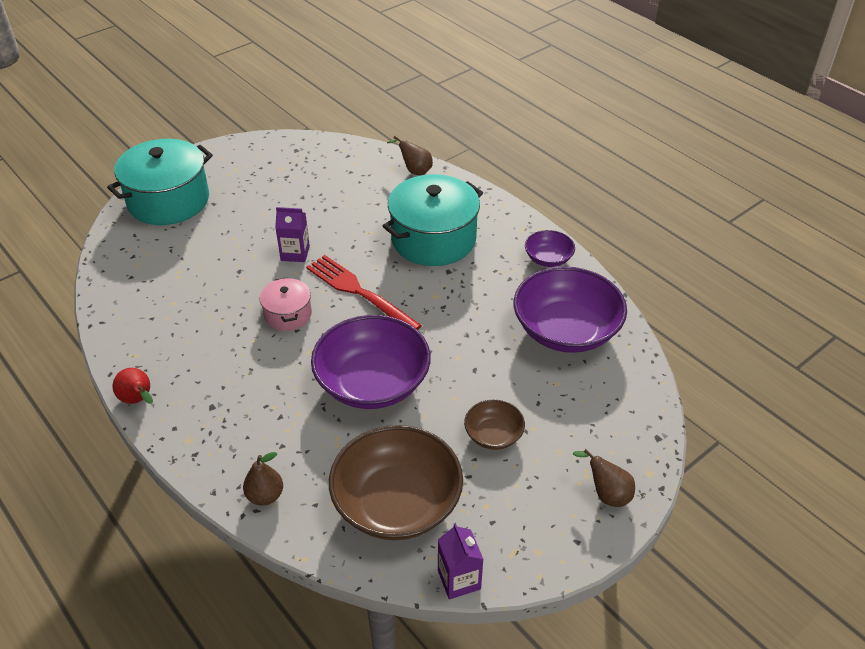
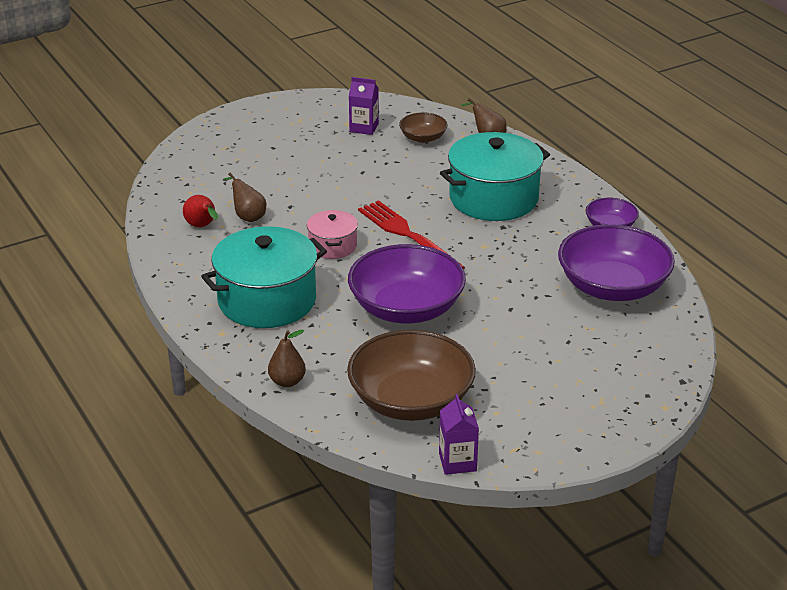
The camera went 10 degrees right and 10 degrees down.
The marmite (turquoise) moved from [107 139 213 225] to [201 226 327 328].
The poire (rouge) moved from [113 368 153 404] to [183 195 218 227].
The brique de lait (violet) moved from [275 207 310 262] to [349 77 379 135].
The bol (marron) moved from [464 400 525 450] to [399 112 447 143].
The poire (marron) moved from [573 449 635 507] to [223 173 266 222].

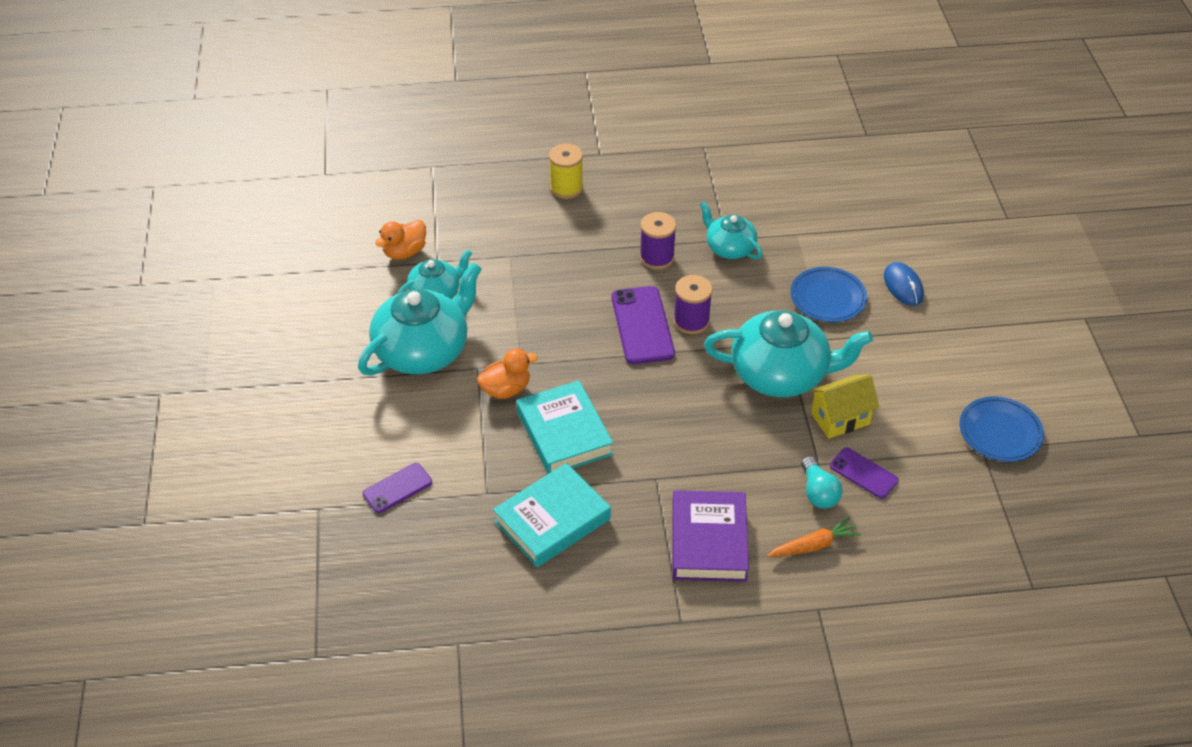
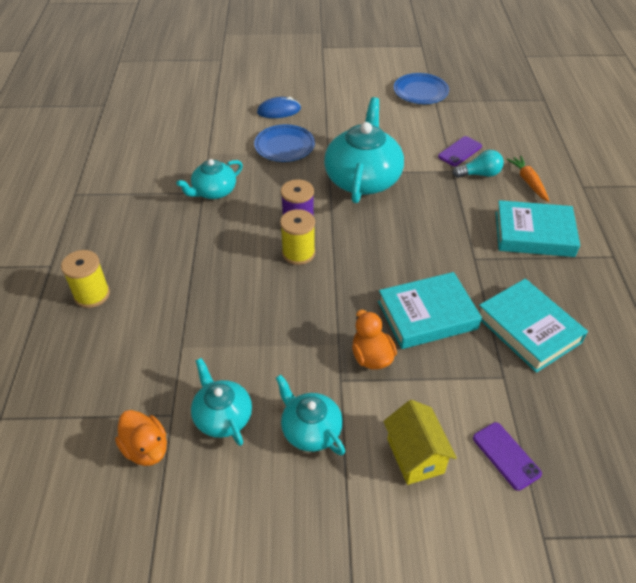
The camera went 85 degrees left and 0 degrees up.
The théière (turquoise) at [358 262 482 375] changed to 0.56 times the size.
The téléphone (violet) at [612 286 675 364] was replaced by the bobine (jaune) at [280 209 315 265].
The bobine (violet) at [640 212 676 269] disappeared.
The livre (violet) at [672 490 749 582] became the livre (turquoise) at [495 200 580 257].
The maison (jaune) moved from [809 375 880 439] to [383 400 457 485].

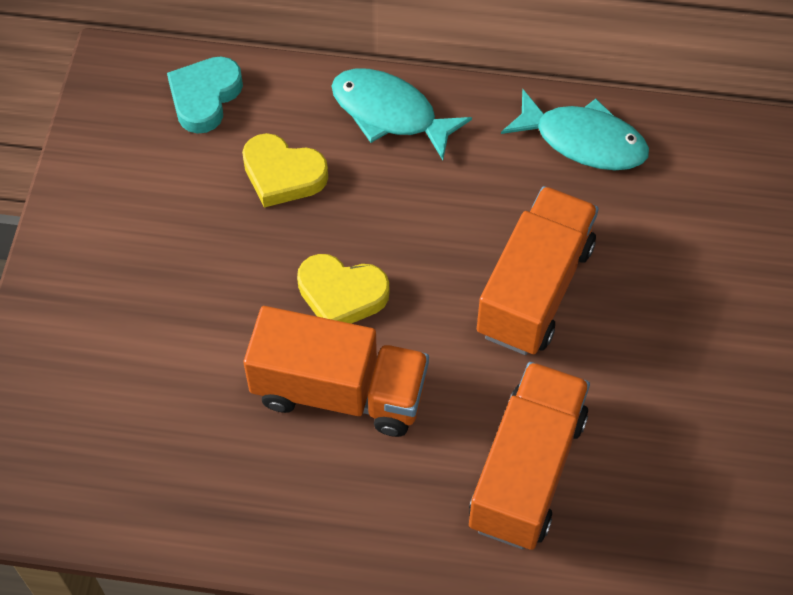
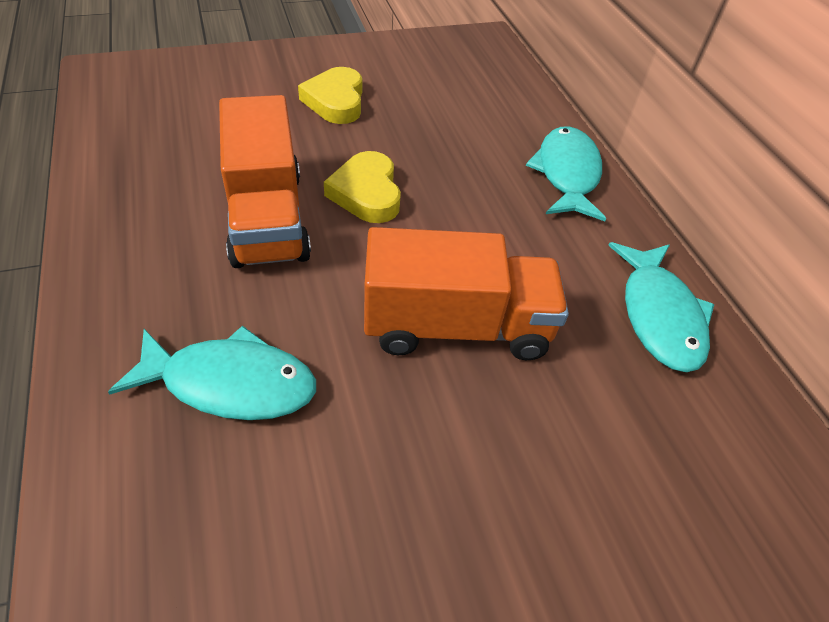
The camera went 60 degrees right and 10 degrees down.
The cœur (turquoise) at [167 57 243 134] disappeared.
The cœur (jaune) moved from [242 133 328 208] to [298 67 362 124].
The camion (orange) at [469 362 590 550] was replaced by the poisson (turquoise) at [108 326 316 420].

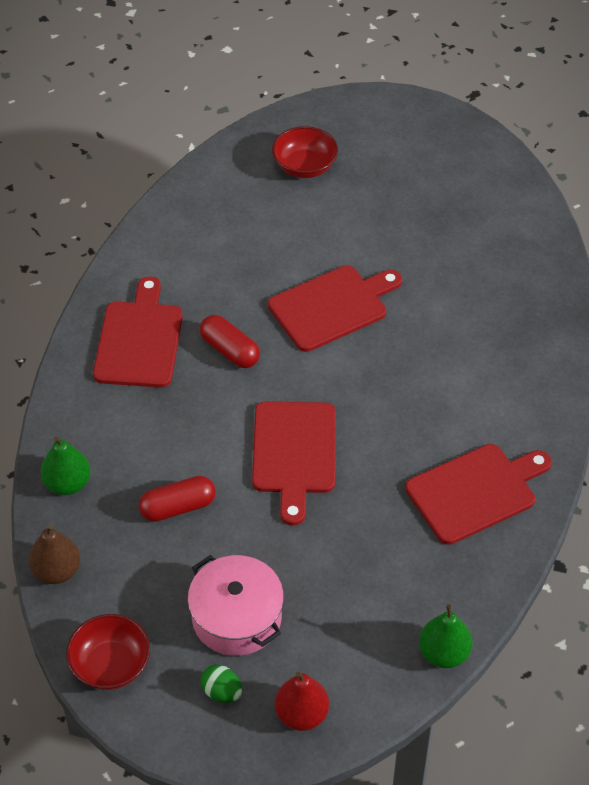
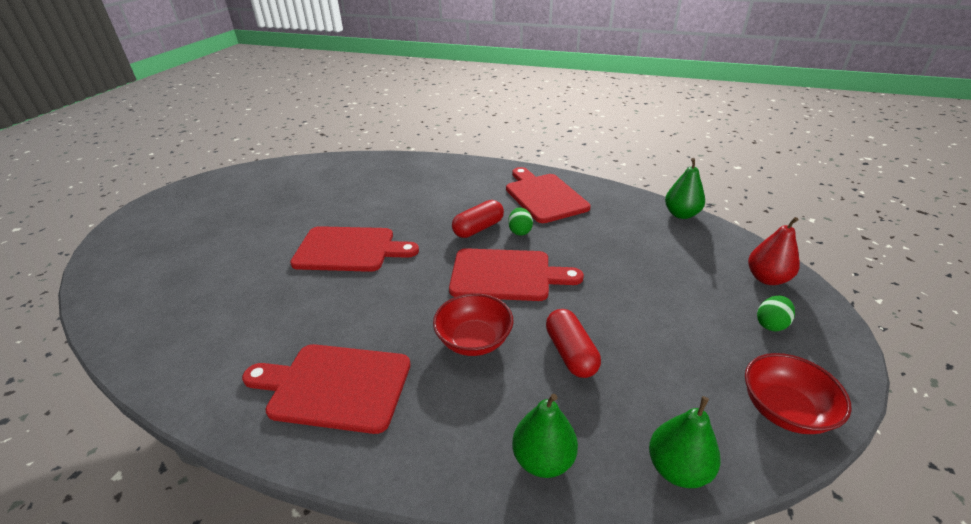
The camera went 85 degrees left and 15 degrees down.
The poire (marron) at [28 525 81 584] became the poire (vert) at [649 396 721 488].
The marmite (rose) at [188 555 284 656] disappeared.
The gélule (rouge) moved from [200 315 260 368] to [452 200 504 238].
The planche à découper (rouge) at [268 266 402 352] turned 120 degrees clockwise.
The bol (rouge) moved from [272 126 338 178] to [433 293 513 356].
The œuf (vert) at [508 207 533 236] appeared.

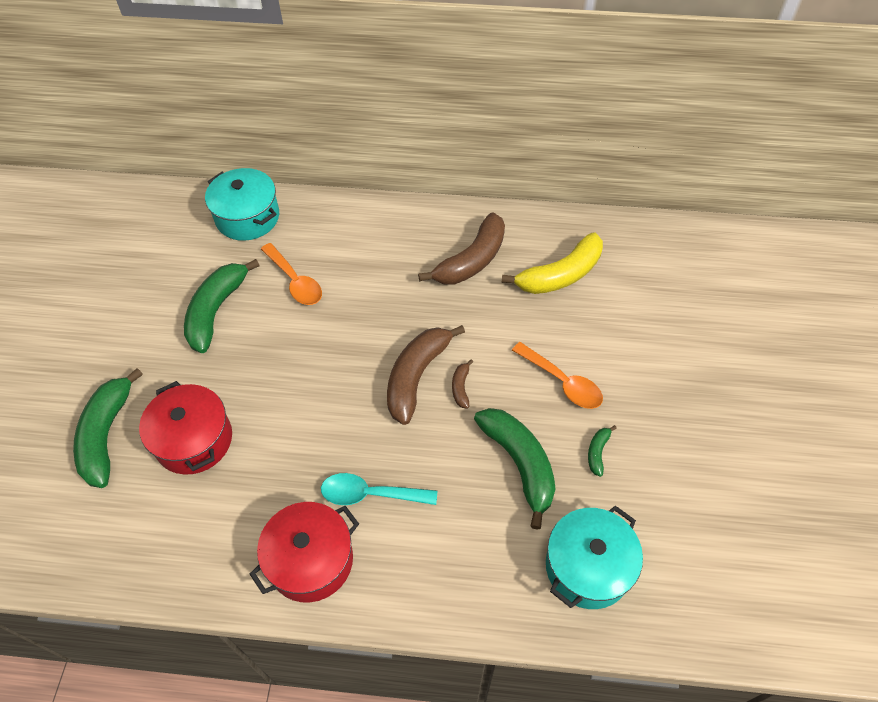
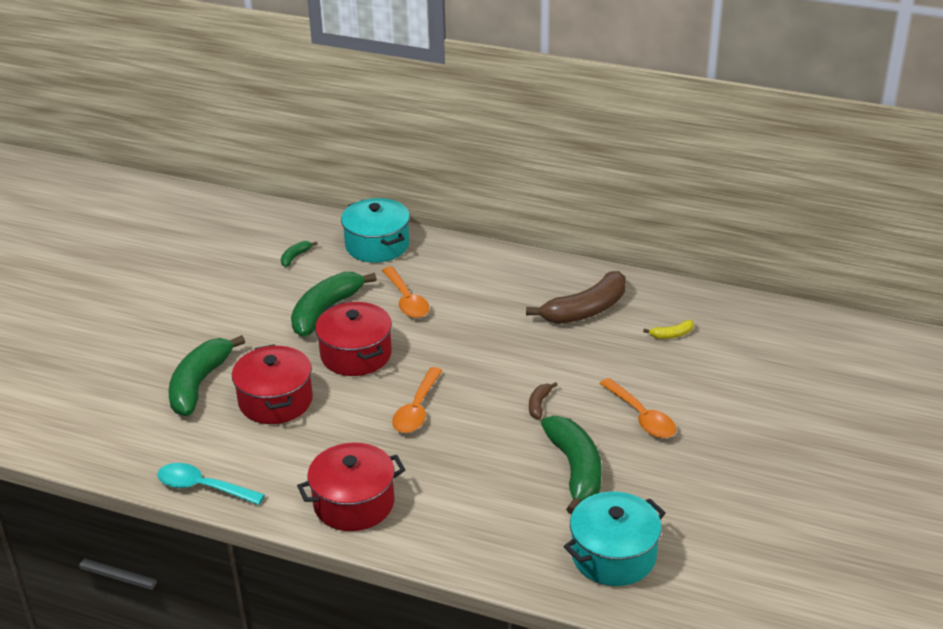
The camera went 15 degrees right and 20 degrees down.
The cuillère (turquoise) moved from [321 473 437 505] to [157 463 265 505].
The banane (marron) at [387 325 465 425] disappeared.
The banane (jaune) at [502 233 603 294] changed to 0.44 times the size.
The banane (vert) moved from [588 425 617 477] to [281 241 318 267].
The marmite (rouge) at [315 302 392 376] appeared.
The cuillère (orange) at [392 367 443 433] appeared.

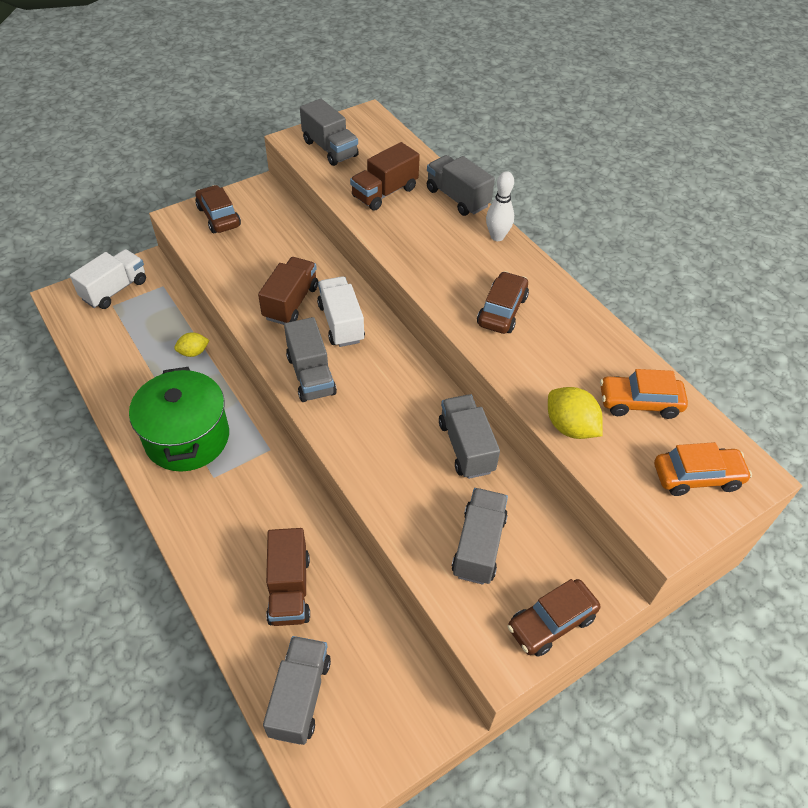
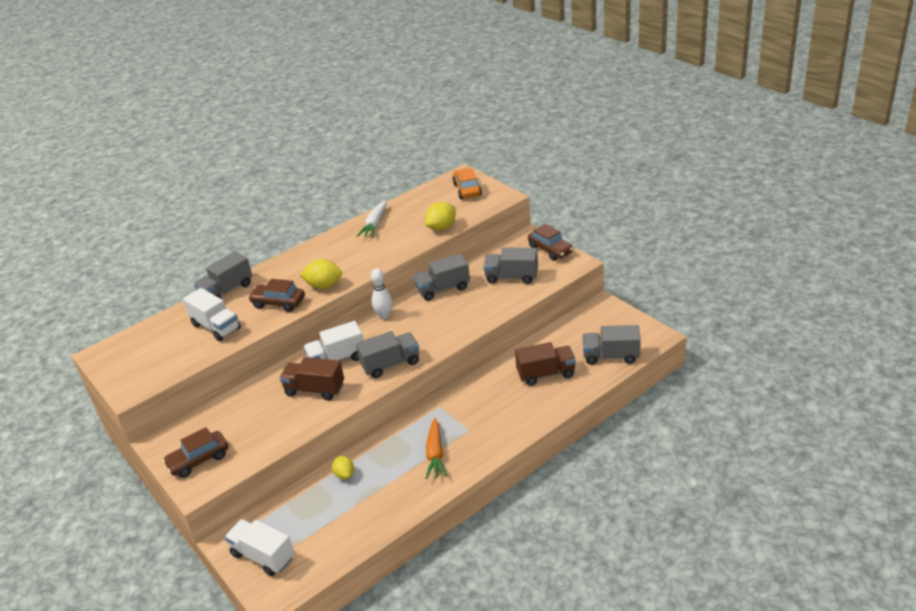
The camera went 90 degrees left and 15 degrees down.
The marmite (vert) at [129 367 229 471] was replaced by the carotte (orange) at [426 418 447 479].
The camion (gris) at [300 99 359 166] disappeared.
The camion (marron) at [350 142 420 211] became the camion (blanc) at [183 288 241 341].
The voiture (marron) moved from [477 271 529 334] to [248 279 305 312].
The quille (blanc) moved from [486 171 514 241] to [371 269 393 319].
The voiture (orange) at [600 369 688 419] disappeared.
The citron (jaune) at [300 259 342 289] appeared.
The carotte (blanc) at [357 200 386 238] appeared.

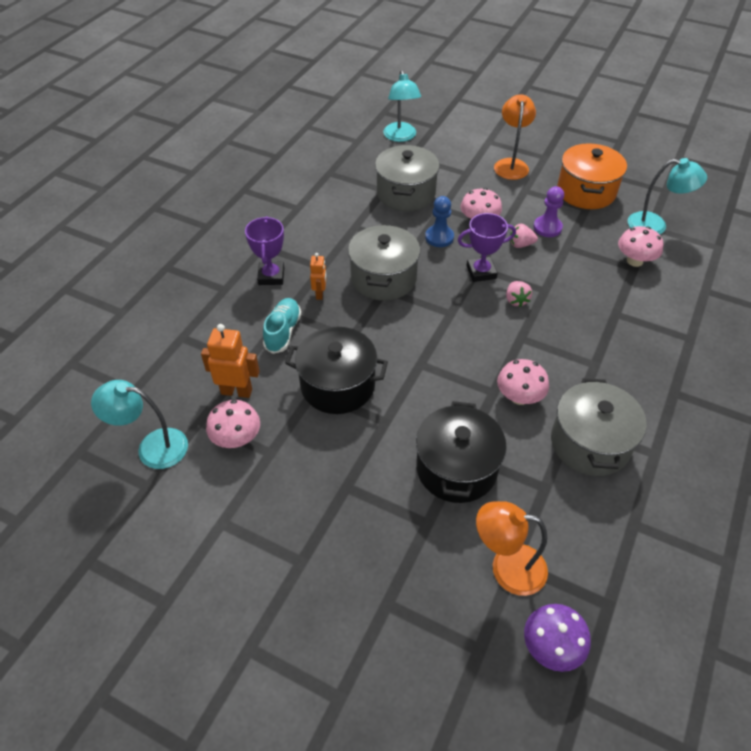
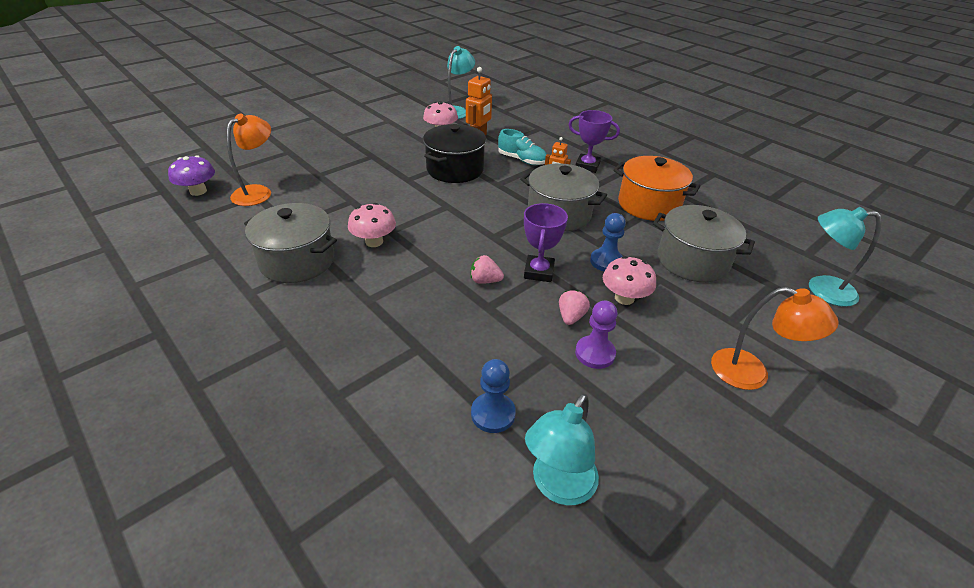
The camera went 110 degrees right and 10 degrees down.
The marmite (noir) at [416 401 507 503] disappeared.
The marmite (orange) moved from [557 143 627 209] to [614 156 700 221].
The champignon (rose) at [618 226 663 267] was replaced by the pion (bleu) at [471 359 516 433].

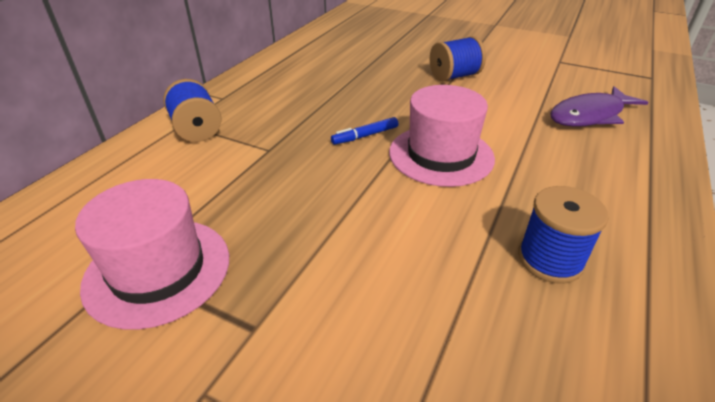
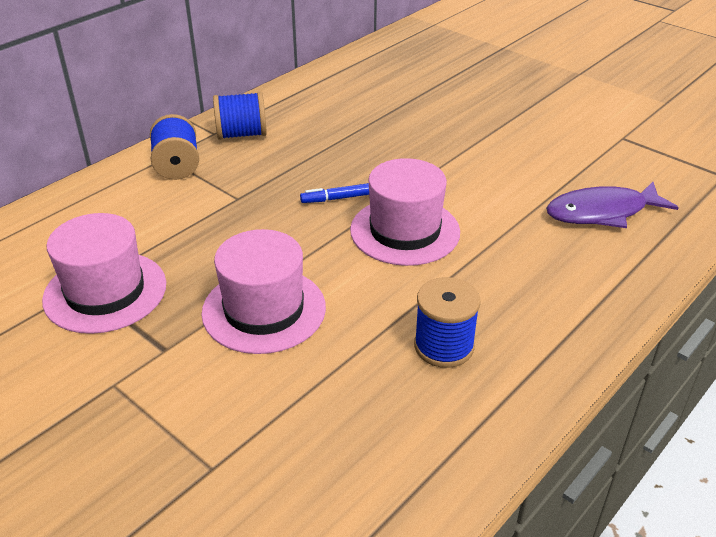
The camera went 15 degrees right and 0 degrees up.
The bobine (bleu) moved from [430 36 486 82] to [213 92 267 140].
The chapeau (rose) at [201 229 326 354] appeared.

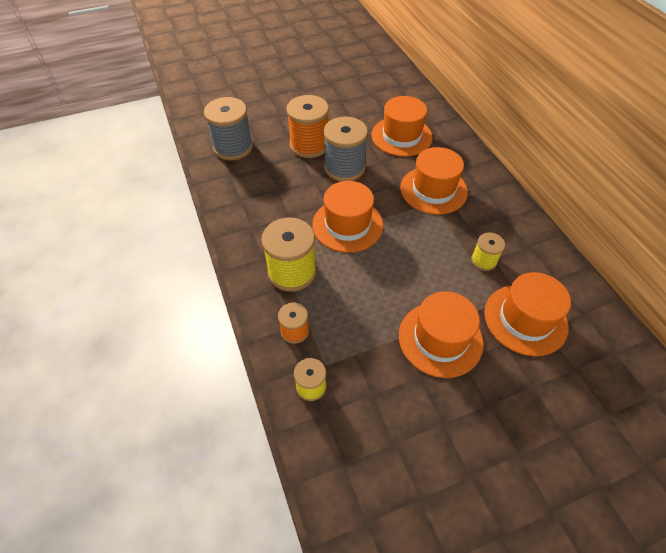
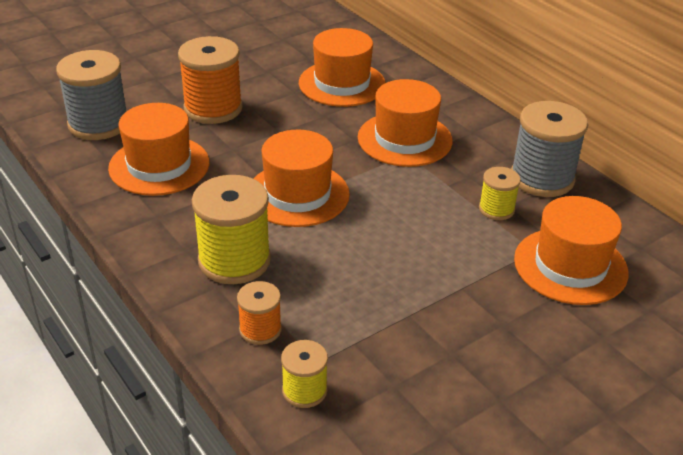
The camera went 15 degrees left and 15 degrees down.
The bobine (gris) moved from [323 117 368 181] to [511 101 588 197].
The chapeau (orange) moved from [399 291 483 378] to [108 103 209 196].

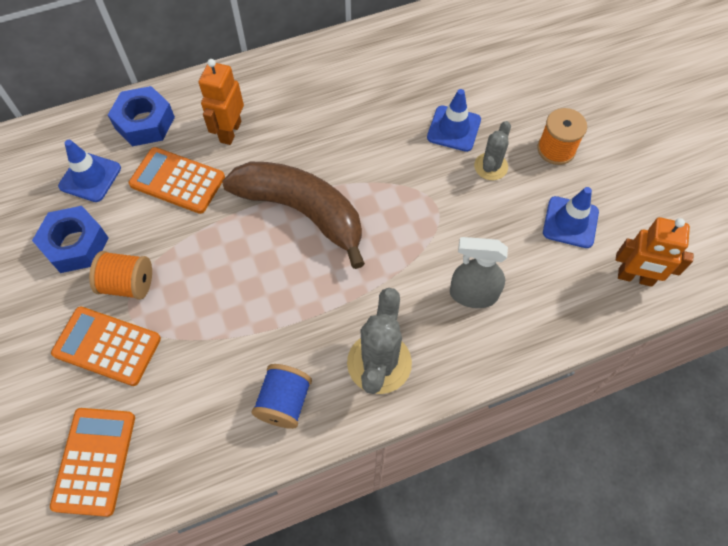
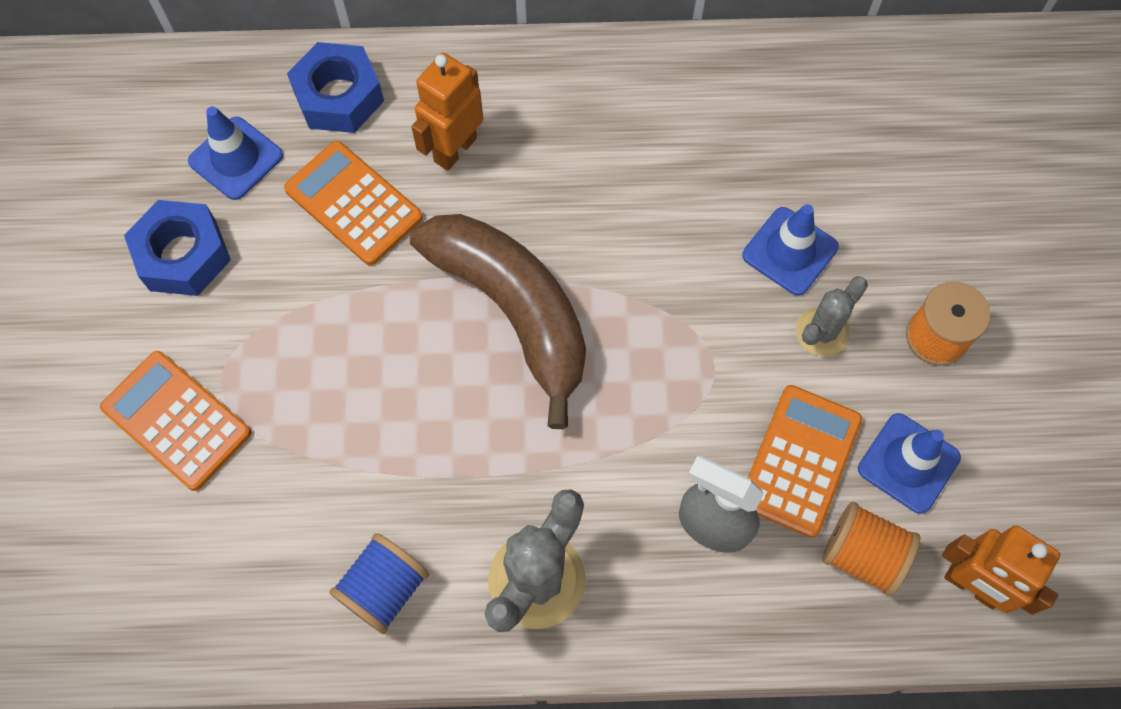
The camera went 20 degrees right and 5 degrees up.
The calculatrice (orange) moved from [50 408 135 517] to [748 385 862 538].
The bobine (orange) moved from [89 251 152 300] to [822 502 921 596].

